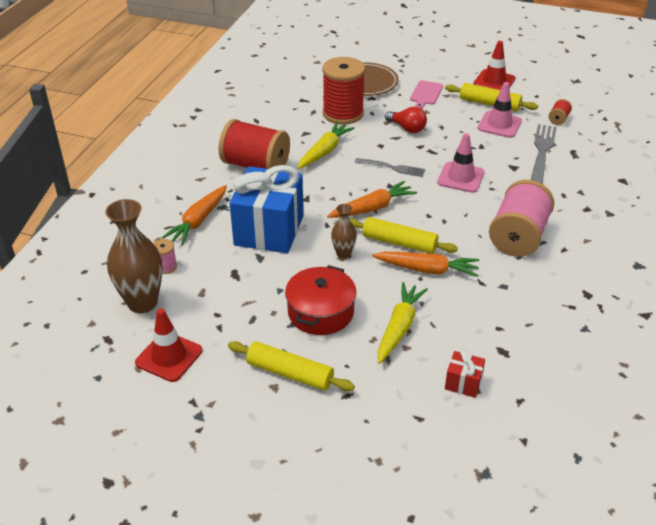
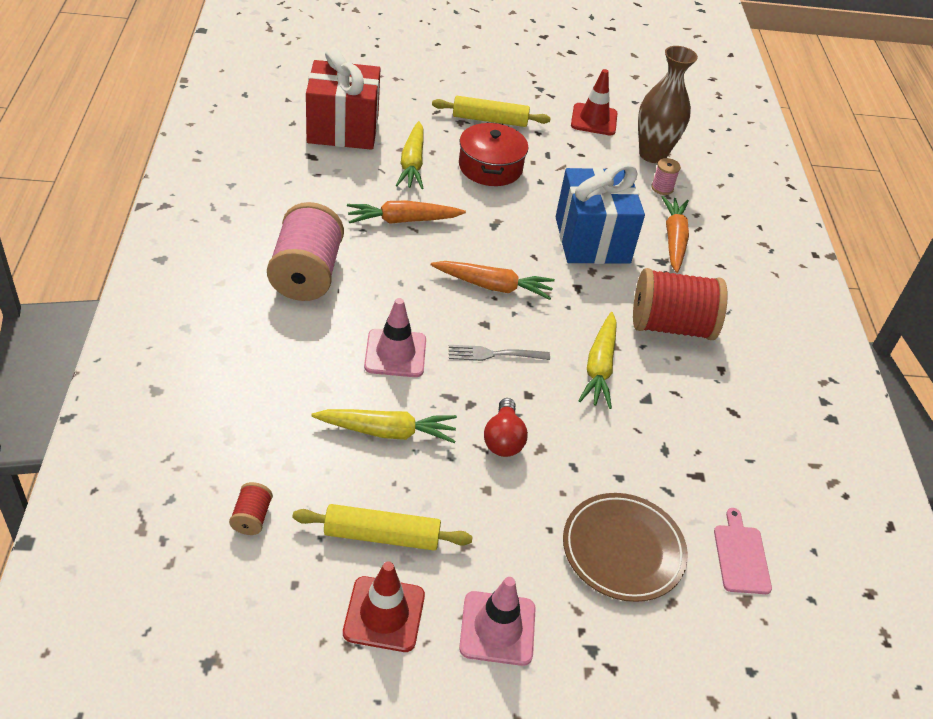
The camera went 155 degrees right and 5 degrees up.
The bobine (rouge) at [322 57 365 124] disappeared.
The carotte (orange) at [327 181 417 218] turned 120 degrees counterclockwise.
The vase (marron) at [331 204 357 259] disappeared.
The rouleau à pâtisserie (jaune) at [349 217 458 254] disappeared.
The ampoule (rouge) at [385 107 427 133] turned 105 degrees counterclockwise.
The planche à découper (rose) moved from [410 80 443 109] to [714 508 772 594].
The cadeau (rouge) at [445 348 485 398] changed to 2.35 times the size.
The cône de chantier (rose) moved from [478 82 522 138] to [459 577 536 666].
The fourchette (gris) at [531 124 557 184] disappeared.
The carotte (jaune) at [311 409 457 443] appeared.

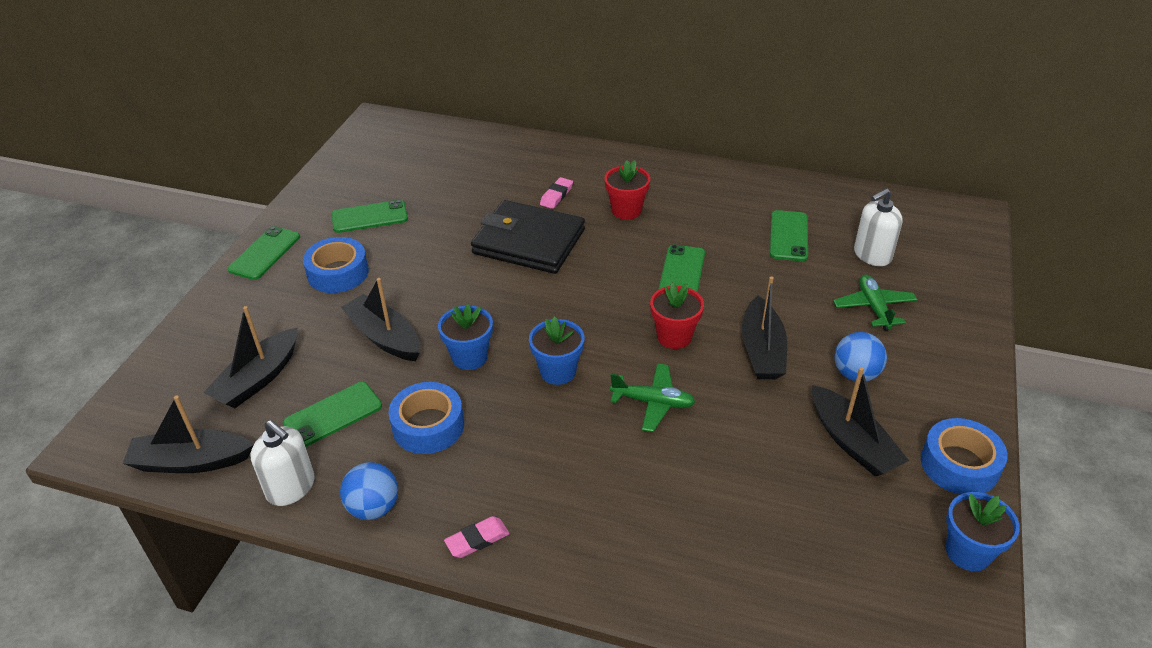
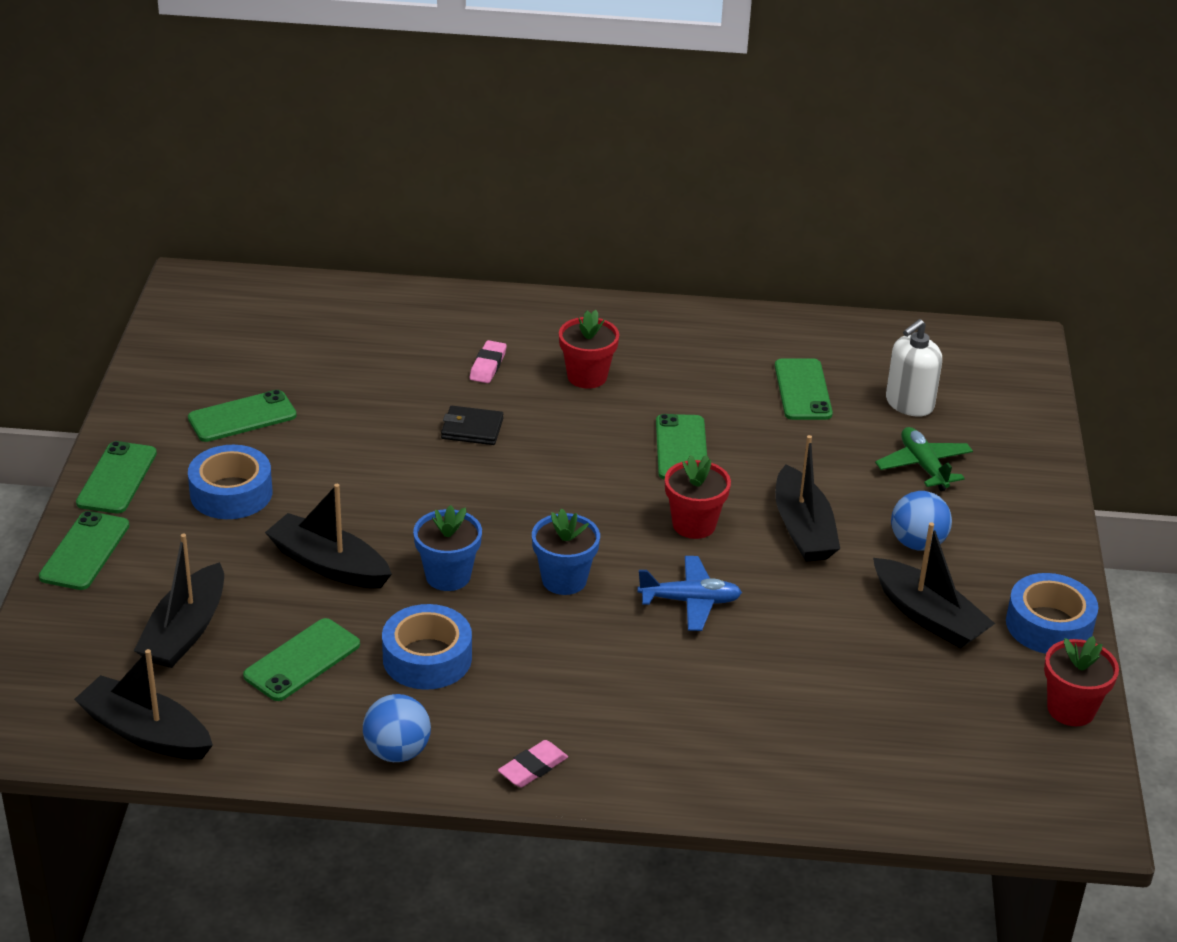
The camera went 15 degrees left and 5 degrees down.
The bateau (noir) at [122 395 254 473] turned 45 degrees clockwise.
The distributeur de savon (blanc) at [251 420 315 506] disappeared.
The portefeuille (noir) at [471 200 585 274] changed to 0.45 times the size.
The avion (vert) at [610 363 695 432] became the avion (bleu) at [637 556 742 631].
The pot de fleurs (bleu) at [946 492 1020 571] became the pot de fleurs (rouge) at [1044 636 1119 726].
The téléphone (vert) at [39 511 130 590] appeared.

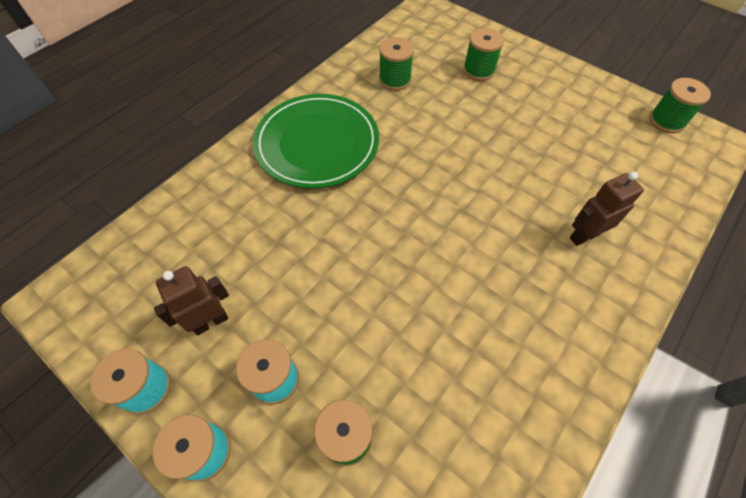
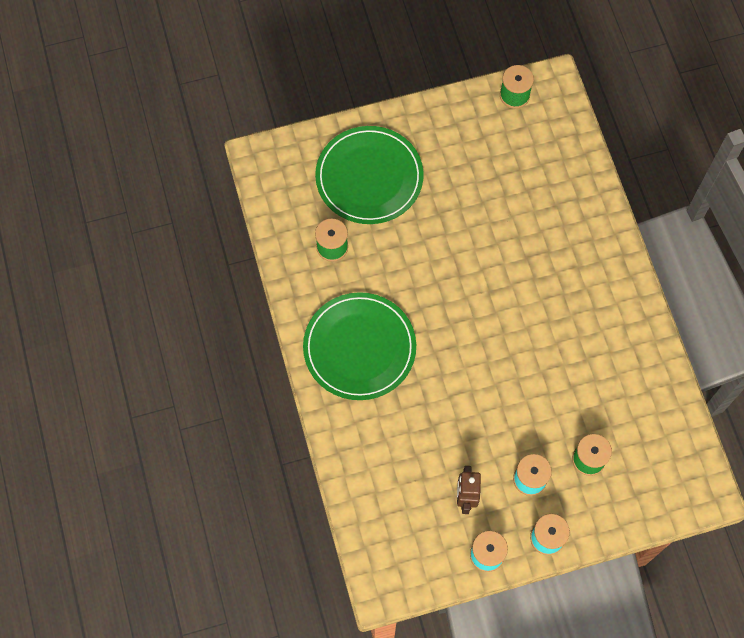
The camera went 55 degrees left and 10 degrees up.
The bobine (vert) at [463 28 504 81] was replaced by the assiette (vert) at [315 126 424 224].
The robot (marron) at [570 172 644 246] disappeared.

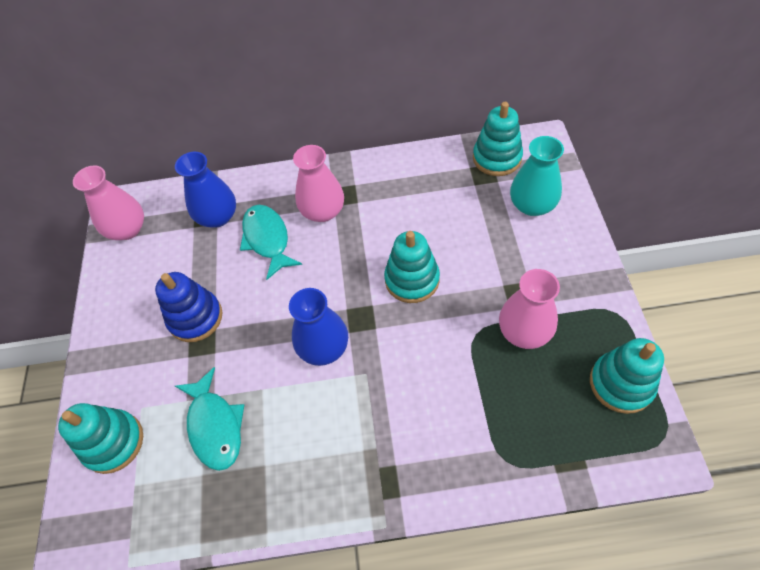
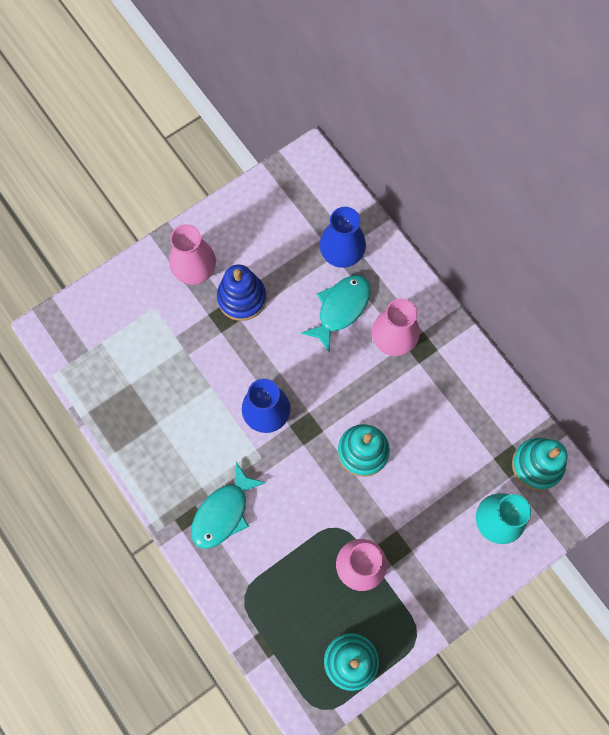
The camera went 55 degrees right and 15 degrees up.
The jouet à empiler (turquoise) at [58 403 143 474] disappeared.
The vase (rose) moved from [73 165 144 240] to [169 224 216 285].
The poisson (turquoise) moved from [175 367 244 471] to [191 462 266 549].

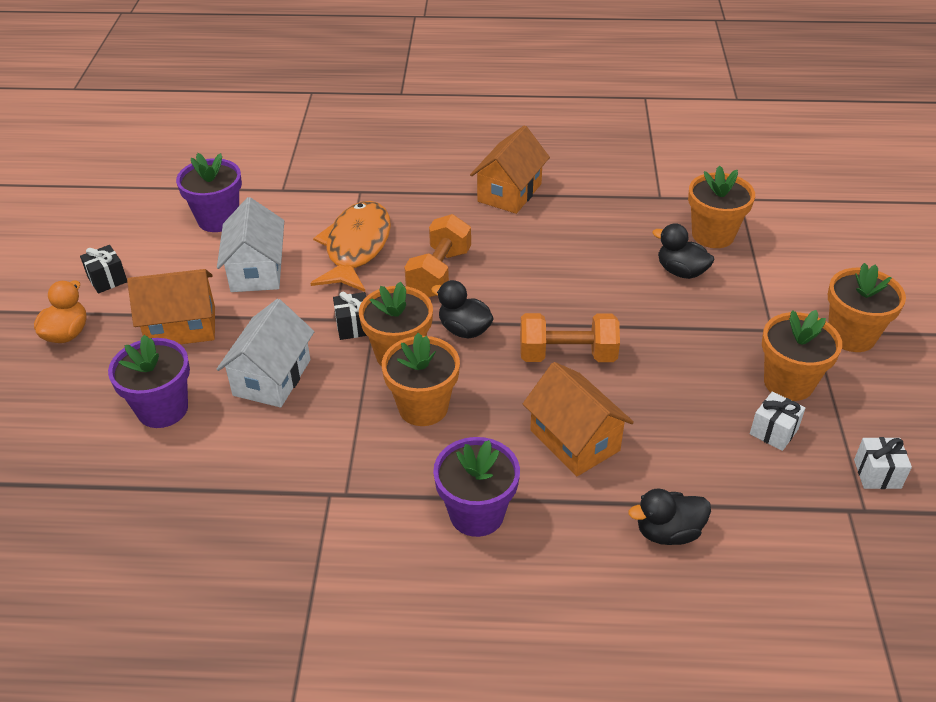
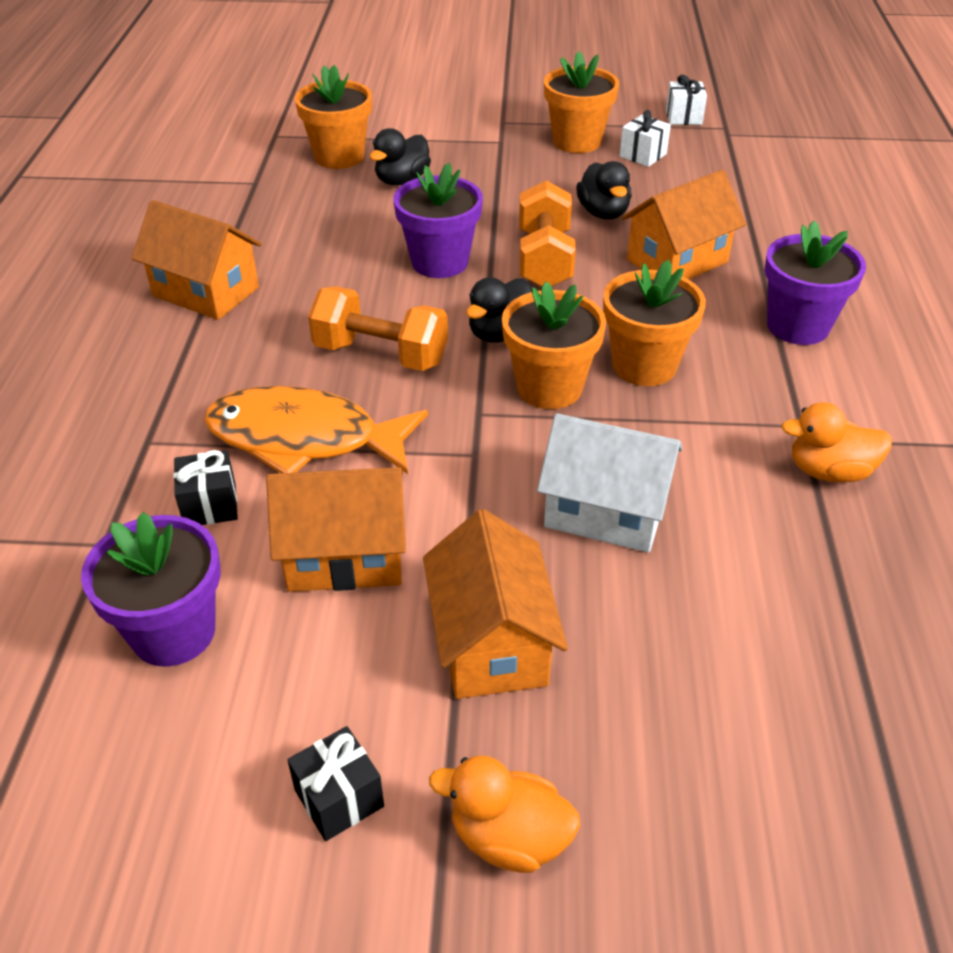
The camera went 90 degrees left and 0 degrees up.
The pot de fleurs (violet) moved from [108 335 190 428] to [393 163 483 278].
The maison (blanc) at [217 197 284 292] became the maison (orange) at [266 467 406 592].
The cadeau (noir) moved from [333 292 367 340] to [174 450 238 525].
The canard (noir) moved from [628 488 711 545] to [576 161 632 219].
The pot de fleurs (orange) at [828 263 906 352] disappeared.
The canard (orange) at [781 402 892 483] appeared.

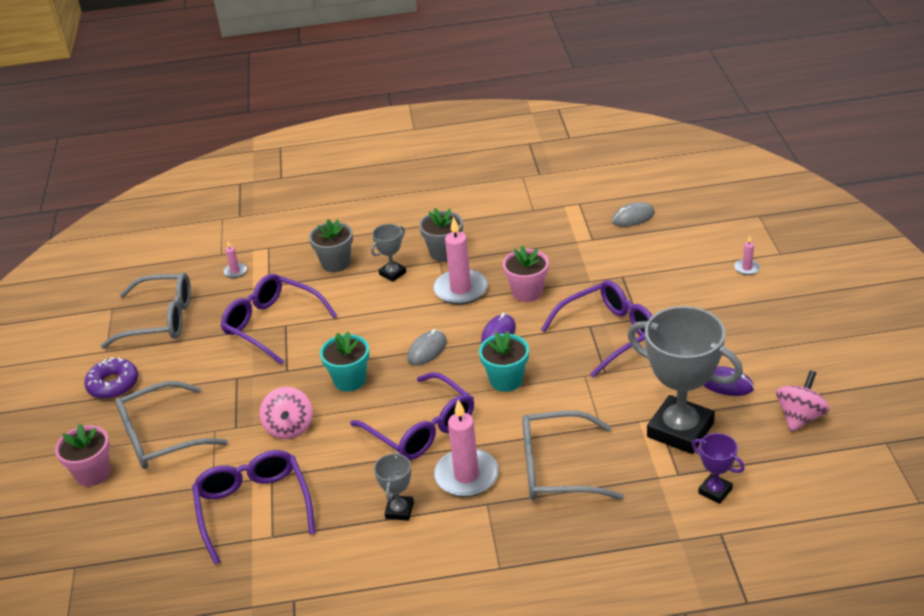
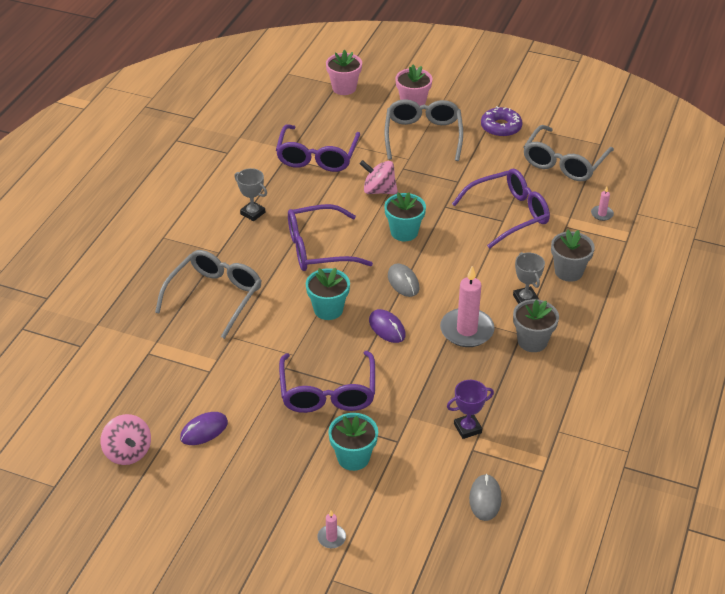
The camera went 115 degrees right and 5 degrees up.
The lunettes (violet) at [192 450 316 565] turned 90 degrees clockwise.
The bougie (rose) at [434 399 499 497] disappeared.
The pot de fleurs (rose) moved from [503 246 549 302] to [326 50 362 95].
The trophée (gris) at [627 306 743 454] disappeared.
The trophée (violet) moved from [692 433 745 504] to [447 380 494 439].
The pot de fleurs (turquoise) at [328 413 378 471] appeared.

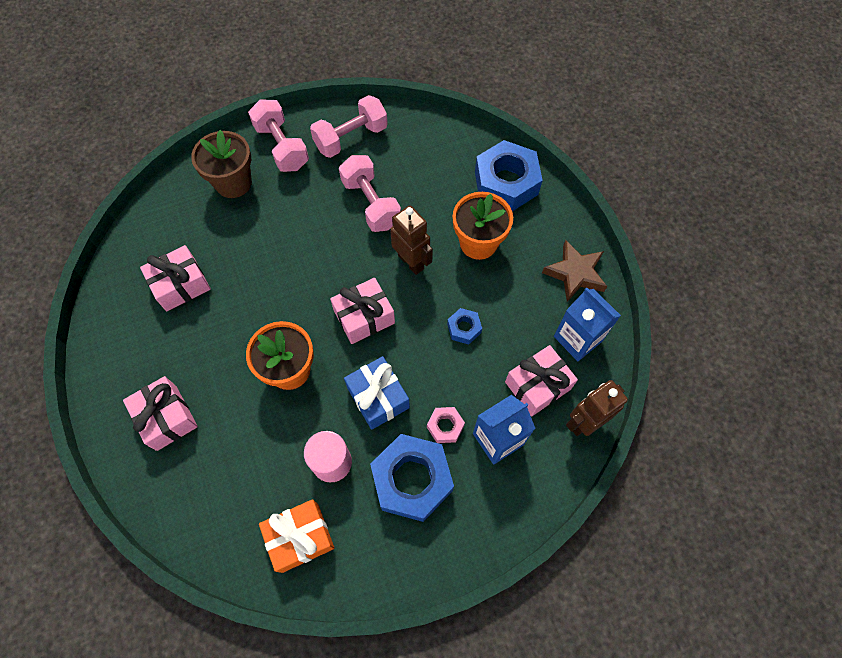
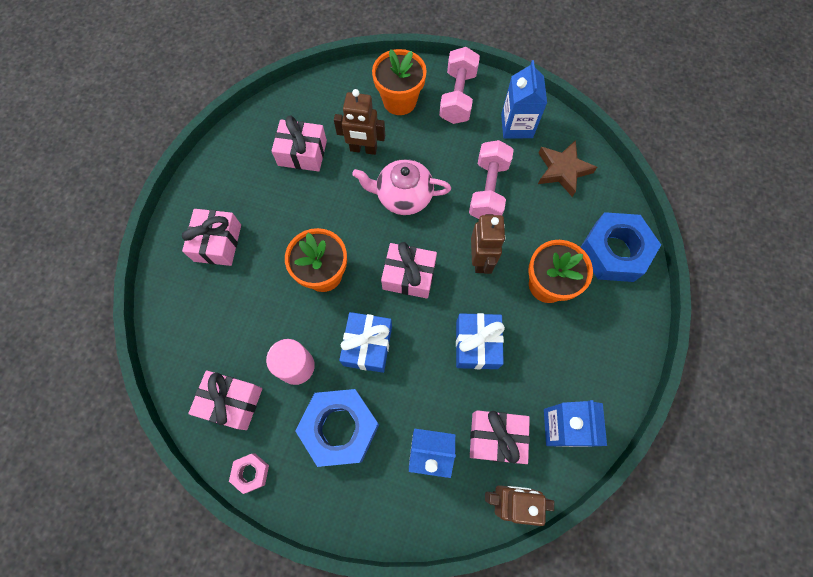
The camera went 40 degrees right and 5 degrees up.
The pot de fleurs (marron) at [191 130 252 198] became the pot de fleurs (orange) at [372 49 427 115].
The cadeau (orange) at [259 499 334 573] became the cadeau (rose) at [188 370 262 430].
The haltère (rose) at [310 95 388 158] was replaced by the brique de lait (bleu) at [501 60 547 139].
The écrou (rose) moved from [427 407 465 443] to [229 454 269 494].
The écrou (bleu) at [447 308 482 344] was replaced by the cadeau (bleu) at [456 313 505 369].
The étoile (marron) moved from [542 240 607 302] to [538 140 597 197].
The robot (marron) at [334 89 385 155] appeared.
The théière (rose) at [352 159 451 215] appeared.

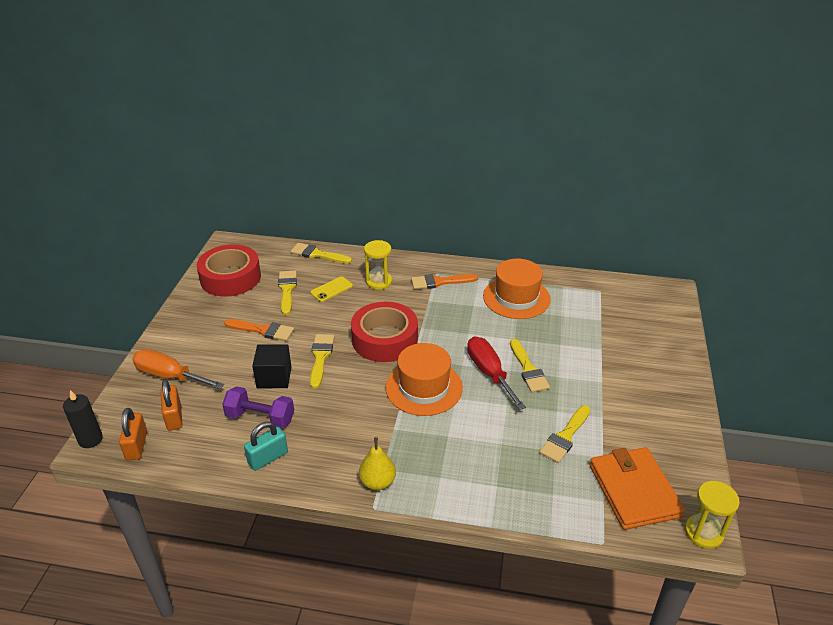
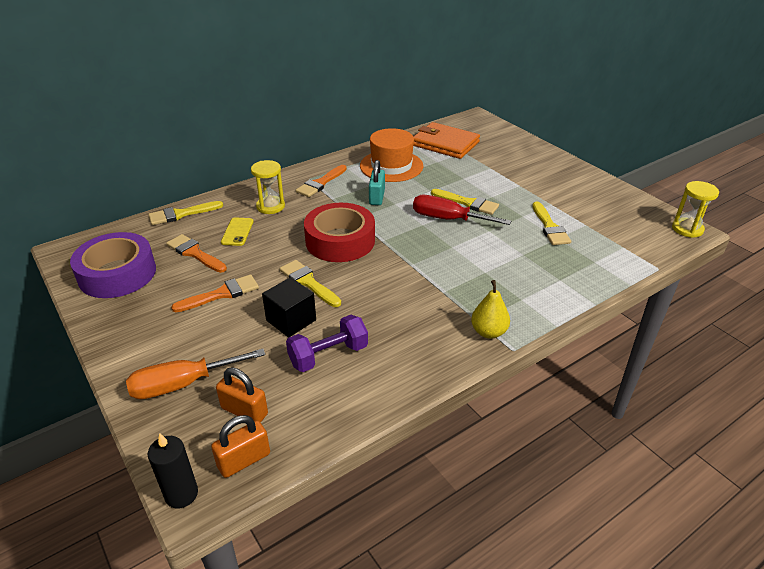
The camera went 45 degrees left and 0 degrees up.
The cadenas (orange) at [119 408 147 460] turned 75 degrees counterclockwise.
The ruban adhésif (rouge) at [197 244 261 297] became the ruban adhésif (violet) at [70 232 156 298].
The cadenas (turquoise) moved from [244 422 288 471] to [369 160 385 205].
The pinceau (jaune) at [278 271 297 315] became the pinceau (orange) at [166 234 227 273].
The chapeau (orange) at [386 343 463 416] disappeared.
The portefeuille (orange) moved from [589 447 685 530] to [413 122 480 159].

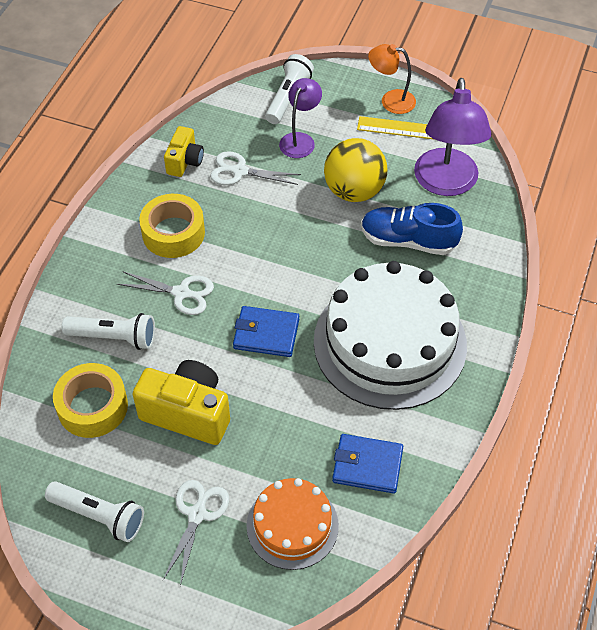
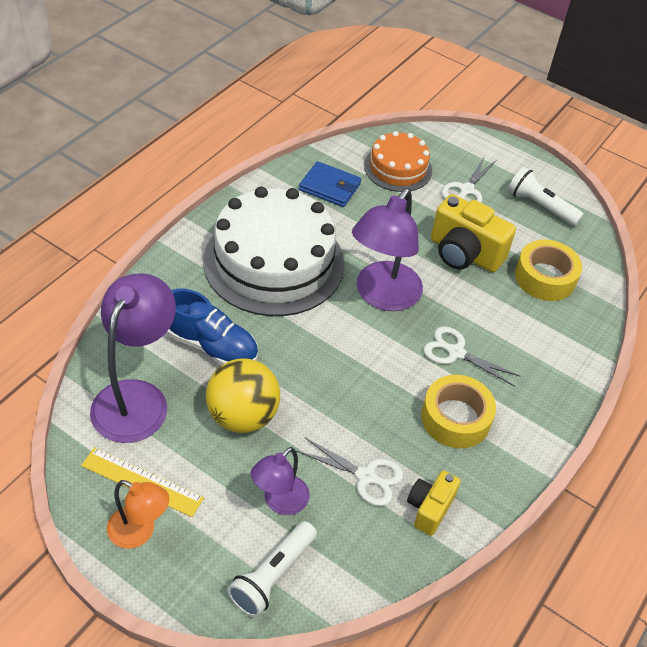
The camera went 170 degrees left and 5 degrees down.
The lampe de poche (blanc) at [62 313 155 350] disappeared.
The portefeuille (bleu) at [233 306 299 357] was replaced by the lampe (violet) at [352 188 423 311].

